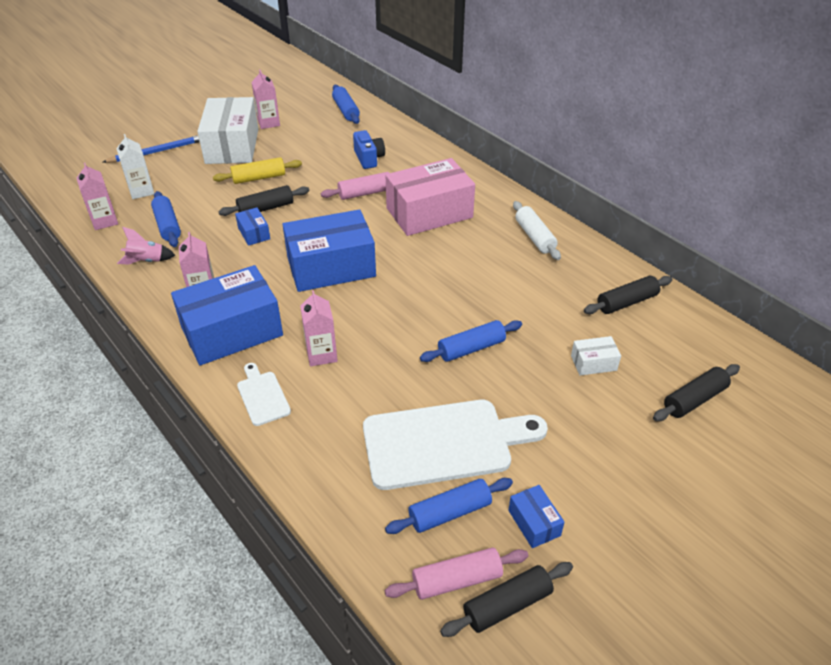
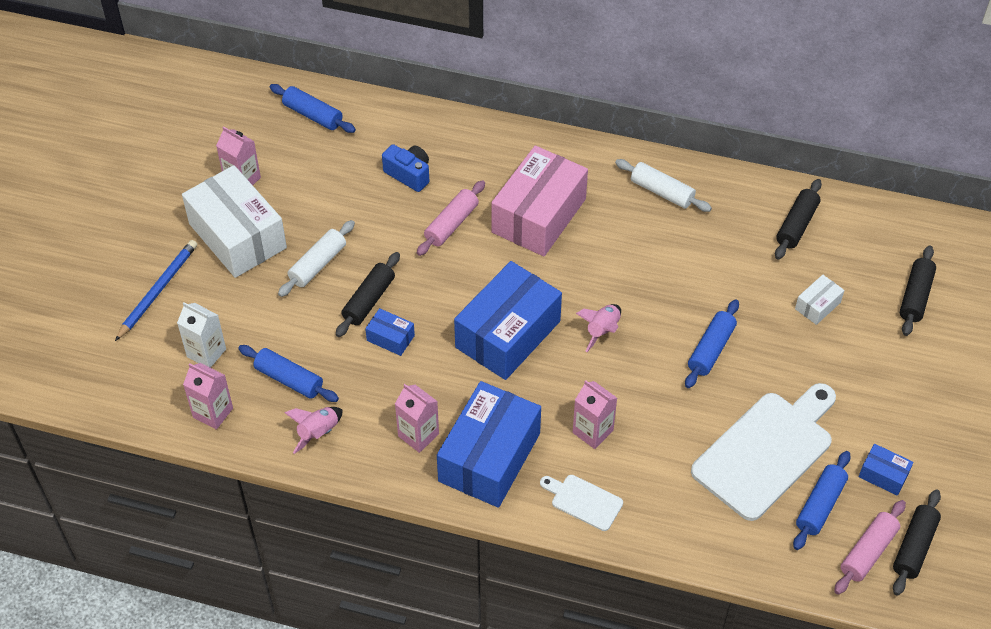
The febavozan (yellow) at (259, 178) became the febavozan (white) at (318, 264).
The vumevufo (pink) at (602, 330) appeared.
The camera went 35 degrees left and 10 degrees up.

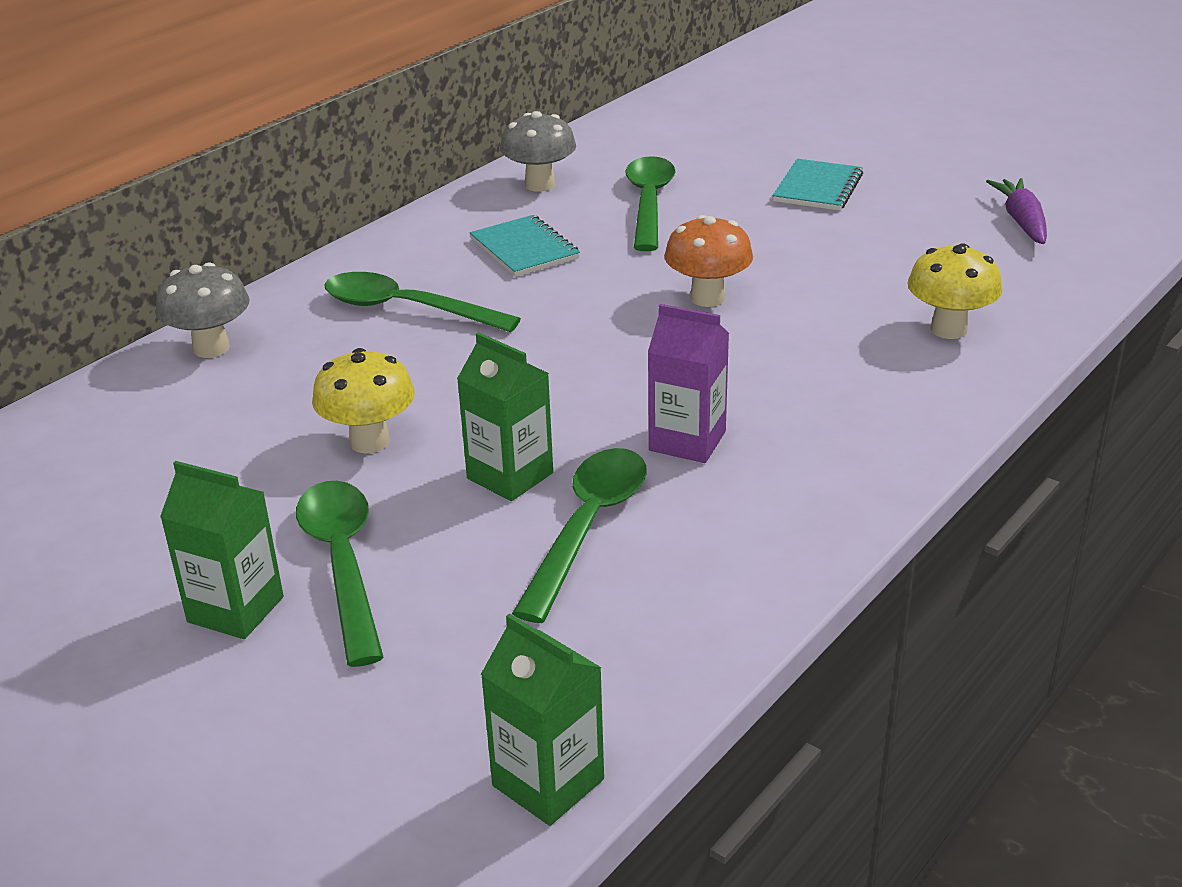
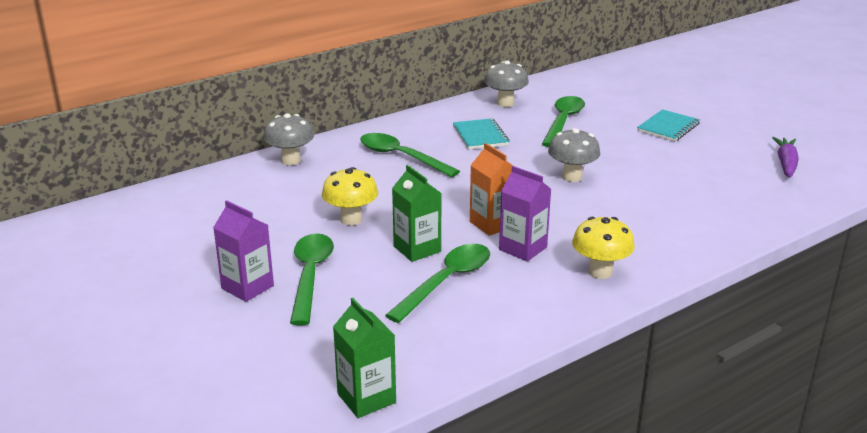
The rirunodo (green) at (235, 609) became the rirunodo (purple) at (247, 287).
The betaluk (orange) at (707, 298) became the betaluk (grey) at (572, 177).
The betaluk (yellow) moved from (948, 329) to (600, 272).
The rirunodo (orange) at (492, 224) appeared.
The camera went 15 degrees right and 5 degrees down.

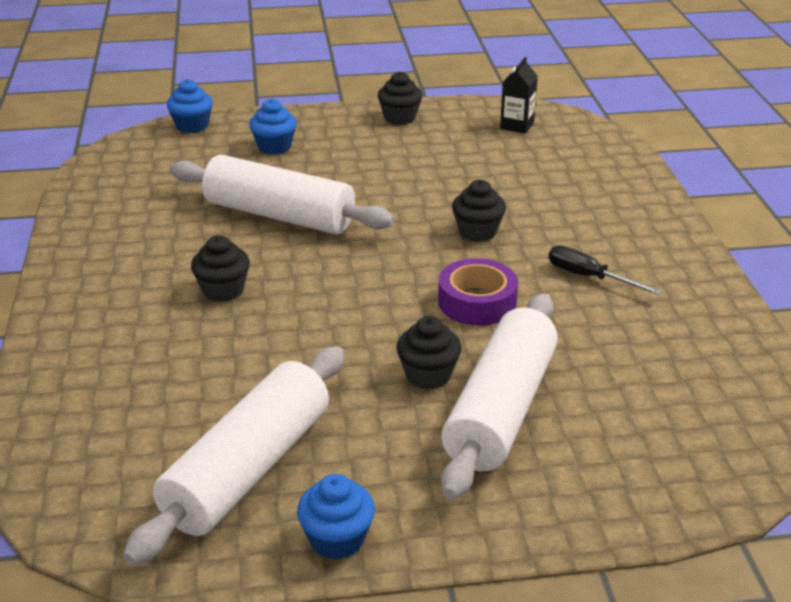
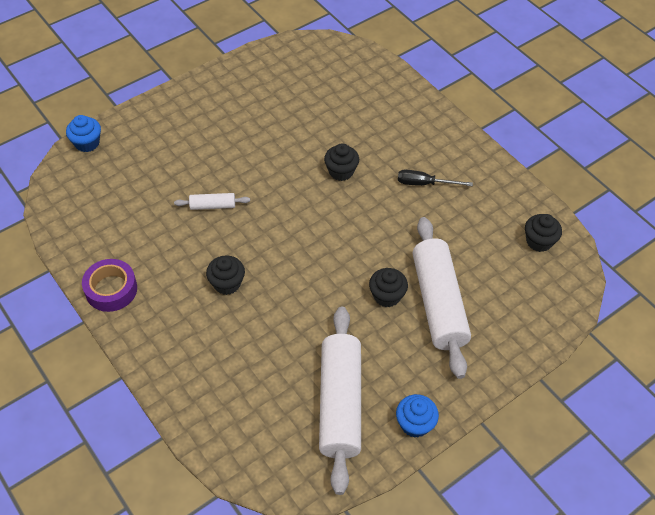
The febavozan (white) at (279, 215) changed to 0.44 times the size.
The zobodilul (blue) at (274, 146) disappeared.
The zobodilul (black) moved from (400, 118) to (539, 241).
The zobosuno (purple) moved from (477, 302) to (111, 289).
The rirunodo (black) at (517, 125) disappeared.
The camera went 30 degrees left and 20 degrees up.

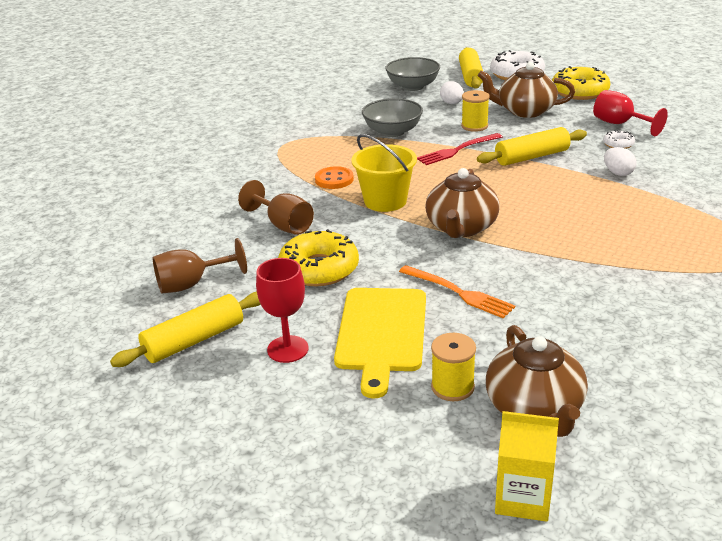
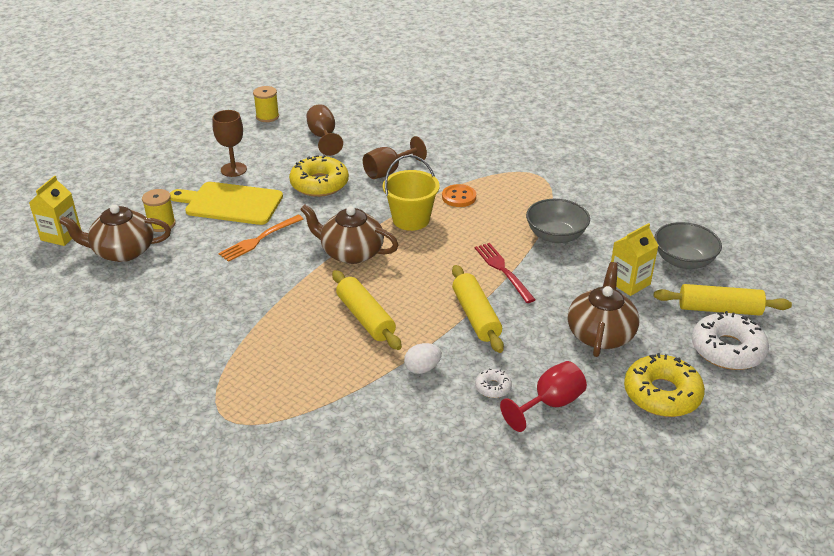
The febavozan (yellow) moved from (194, 340) to (365, 318).
The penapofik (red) at (287, 349) became the penapofik (brown) at (233, 169).
The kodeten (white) at (452, 103) was replaced by the rirunodo (yellow) at (629, 283).
The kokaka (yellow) moved from (474, 126) to (267, 117).
The camera went 95 degrees right and 5 degrees up.

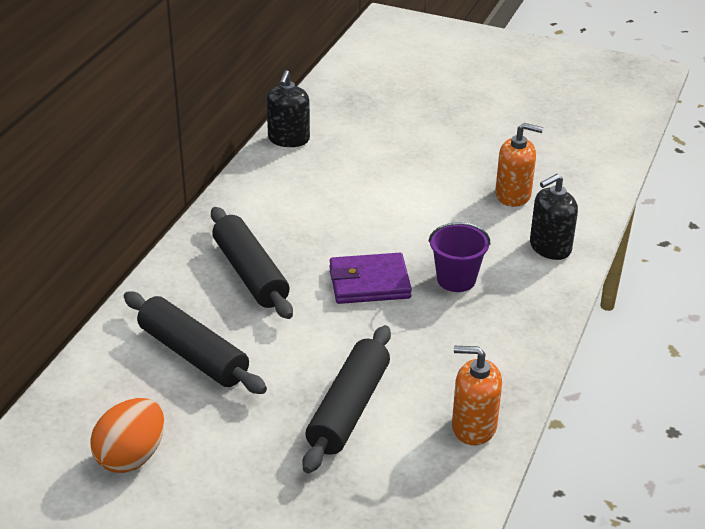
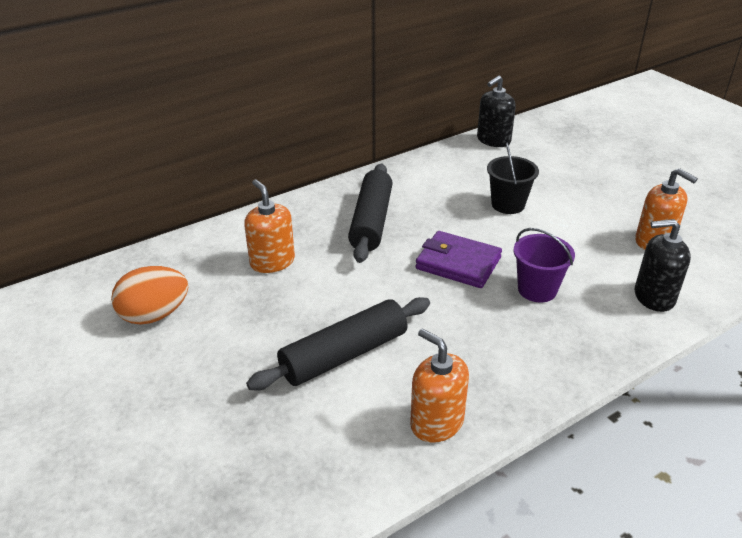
The febavozan (black) at (193, 354) was replaced by the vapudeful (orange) at (272, 262).
The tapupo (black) at (508, 204) appeared.
The camera went 35 degrees right and 0 degrees up.

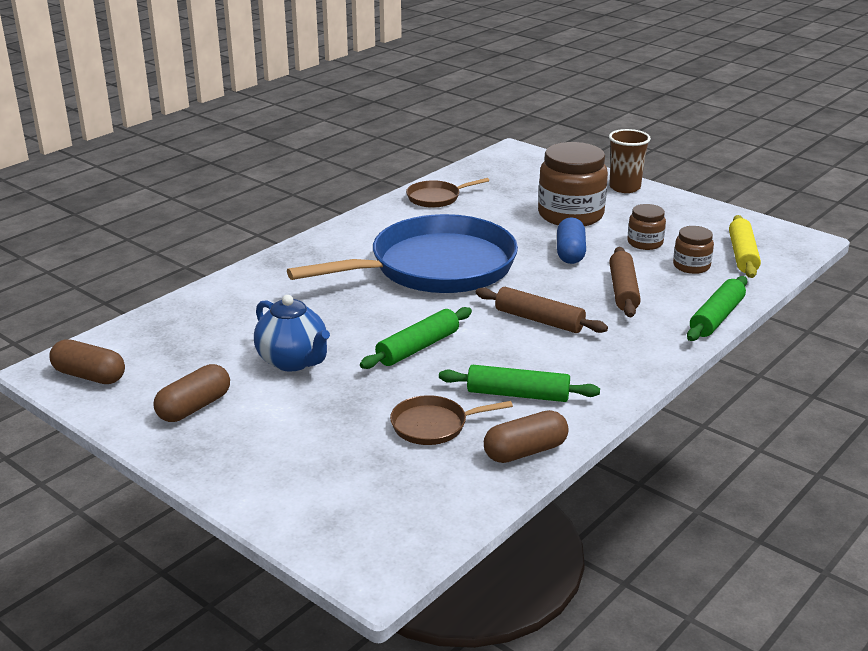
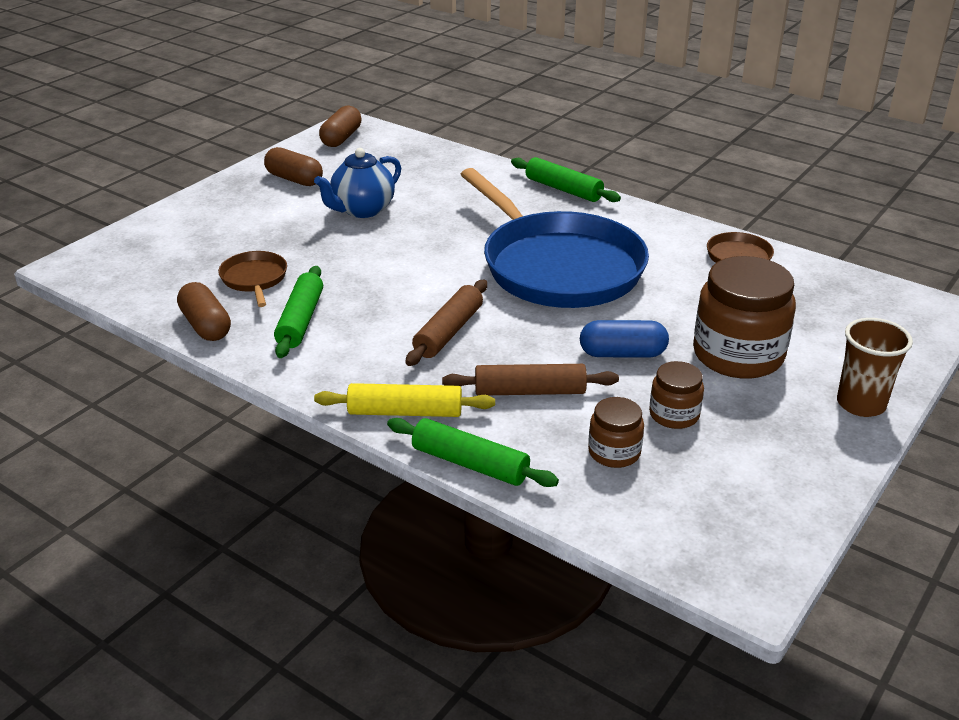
The febavozan (green) moved from (418, 348) to (563, 189).
The febavozan (yellow) moved from (743, 255) to (405, 412).
The camera went 85 degrees right and 5 degrees up.

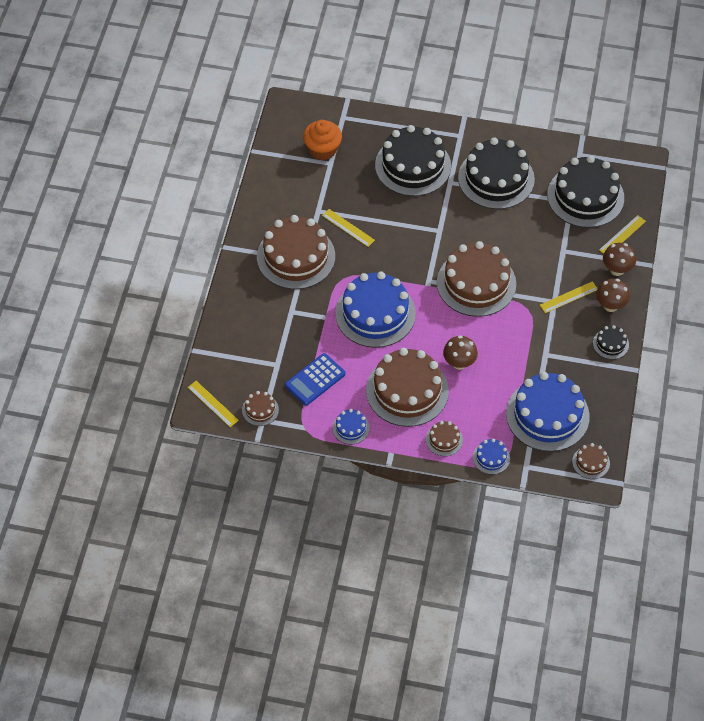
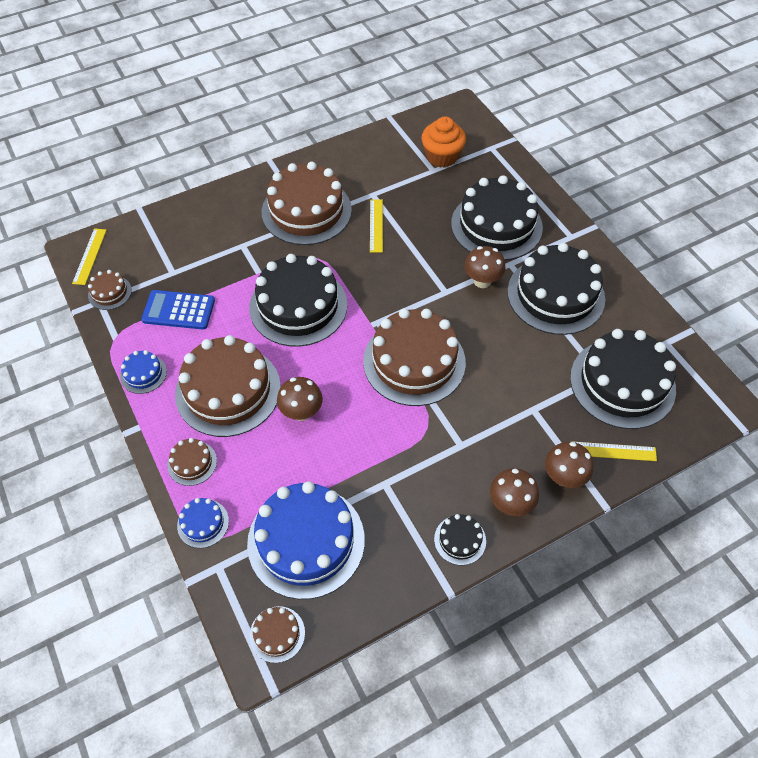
The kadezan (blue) at (375, 313) became the kadezan (black) at (298, 306).
The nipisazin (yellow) at (568, 297) disappeared.
The betaluk (brown) at (482, 281) appeared.
The camera went 50 degrees right and 0 degrees up.

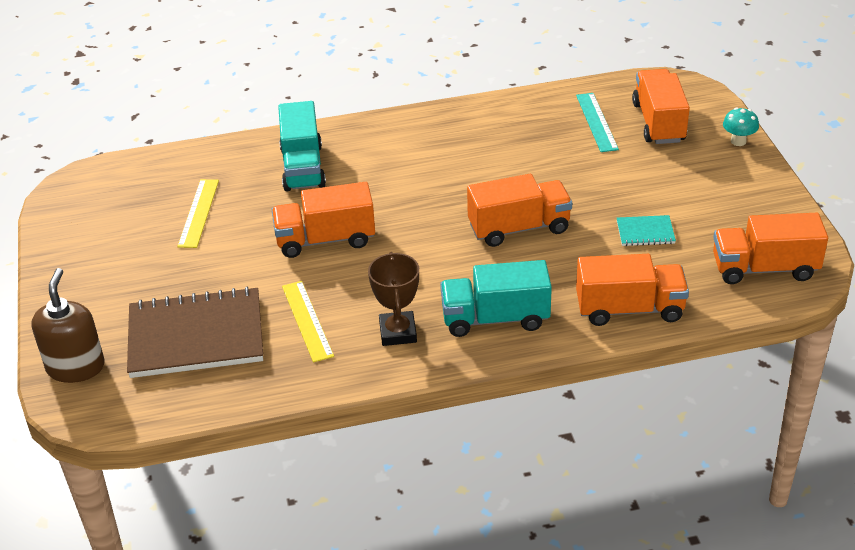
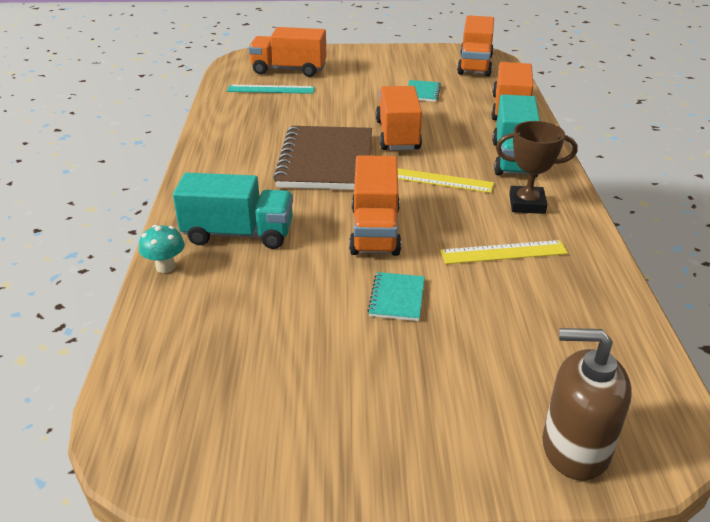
The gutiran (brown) moved from (196, 336) to (326, 161).
The nipisazin (yellow) moved from (199, 213) to (438, 180).
The betaluk (turquoise) moved from (738, 141) to (165, 267).
The gutiran (turquoise) at (396, 298) appeared.
The camera went 80 degrees left and 5 degrees down.

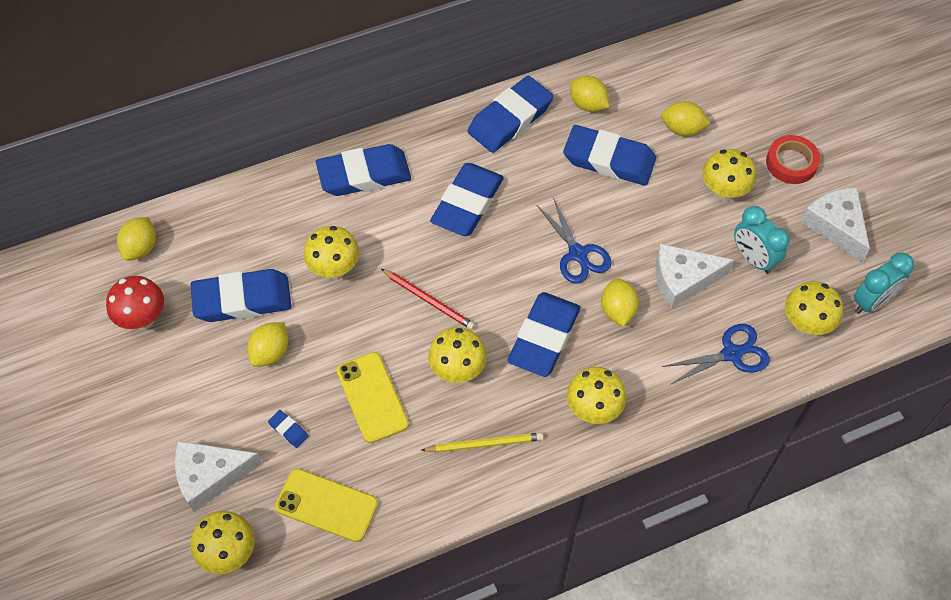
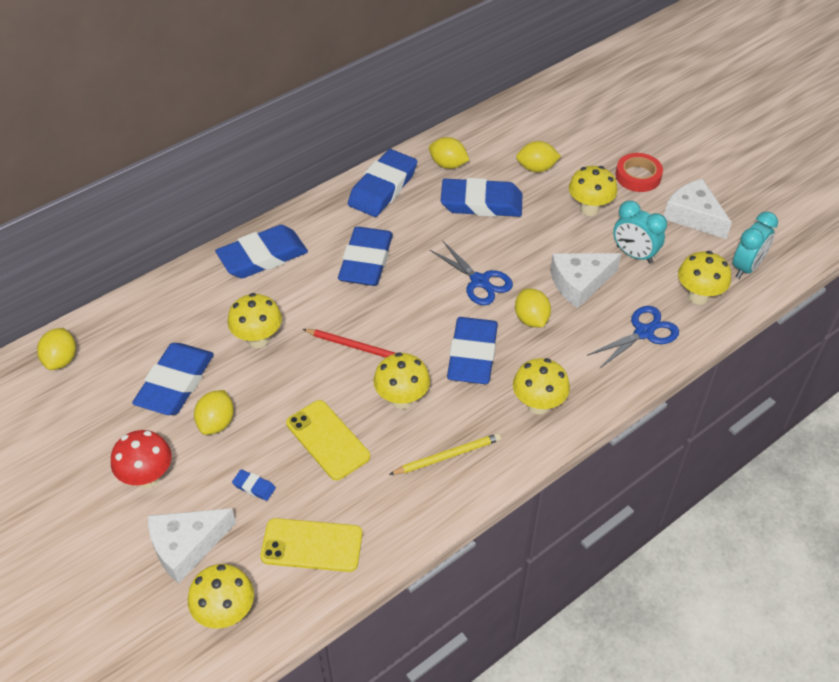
The betaluk (red) moved from (143, 319) to (148, 477).
The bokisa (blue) at (242, 299) turned 45 degrees counterclockwise.
The camera went 15 degrees left and 10 degrees down.

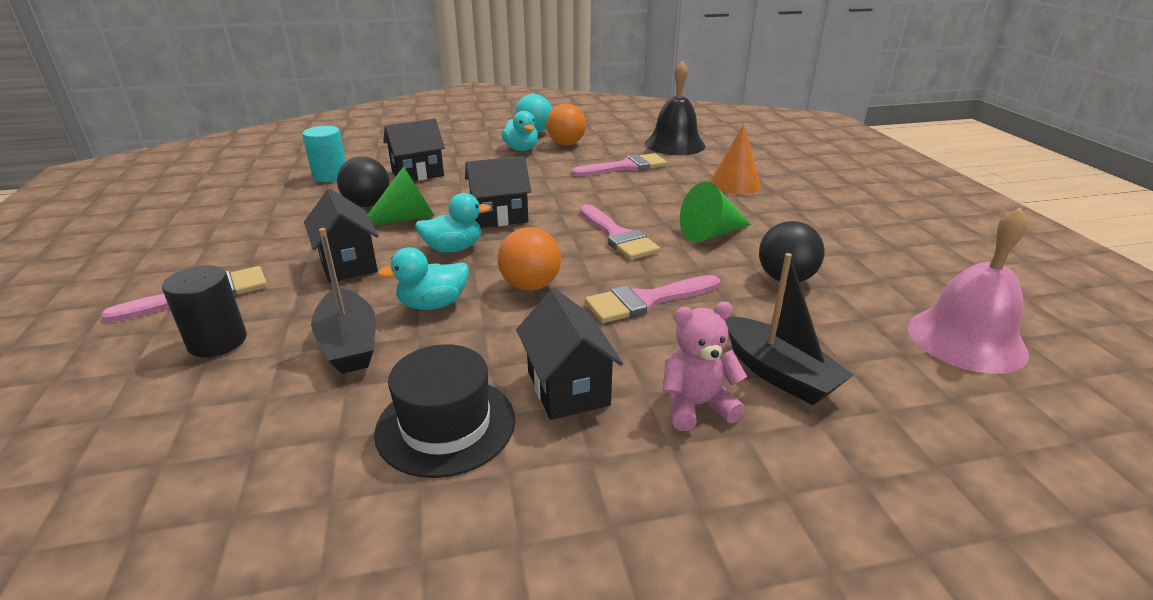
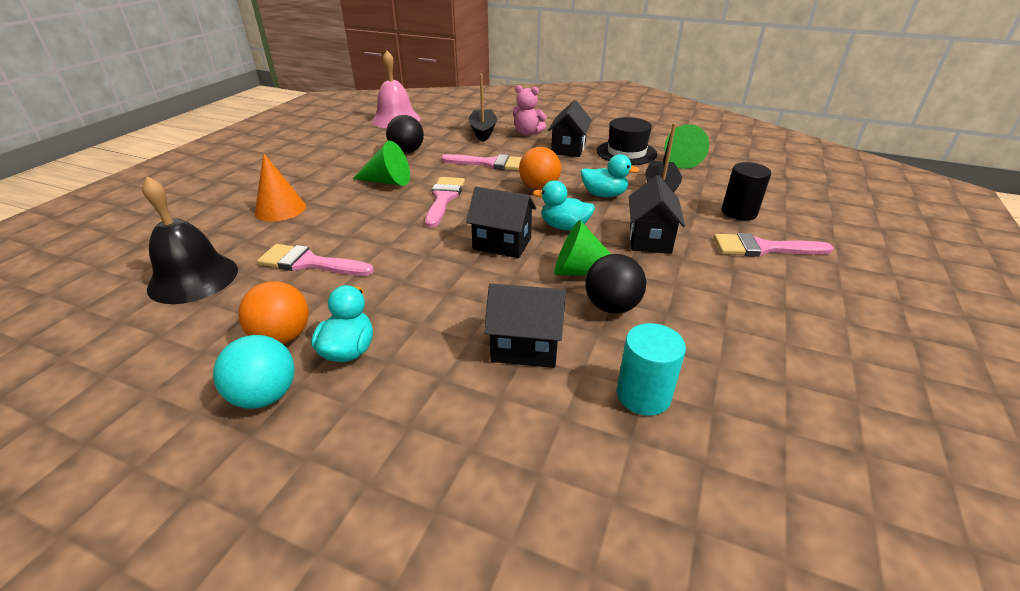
The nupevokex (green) at (682, 160) appeared.
The camera went 145 degrees left and 5 degrees up.

